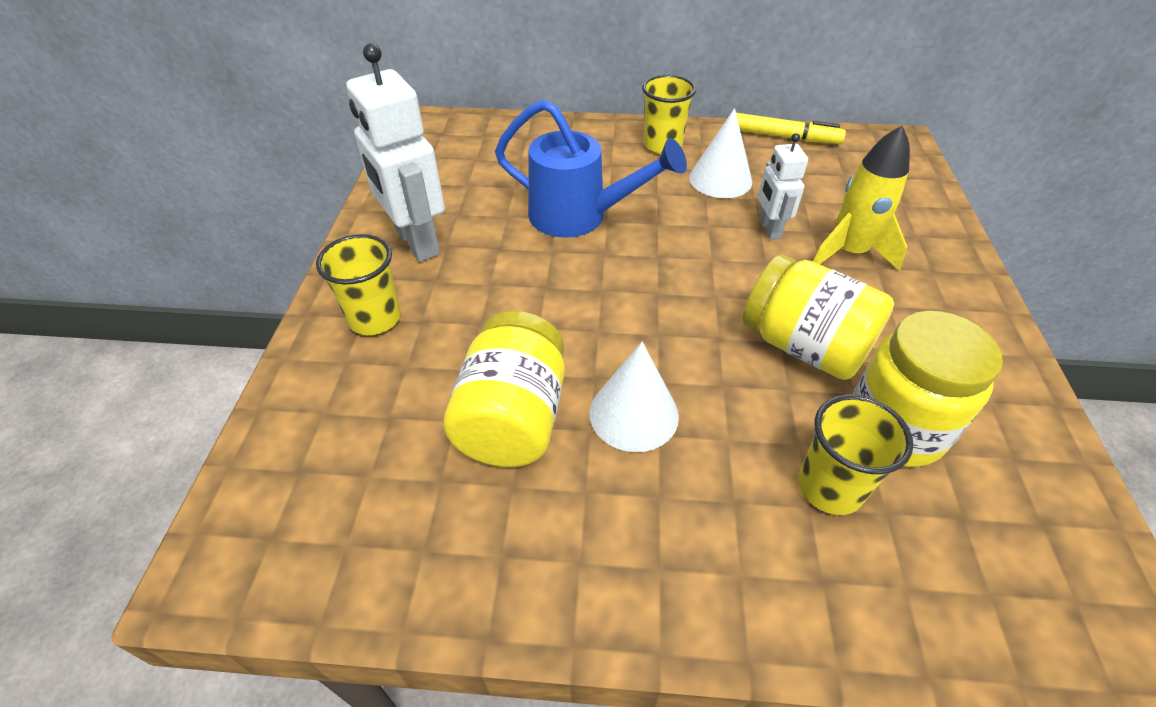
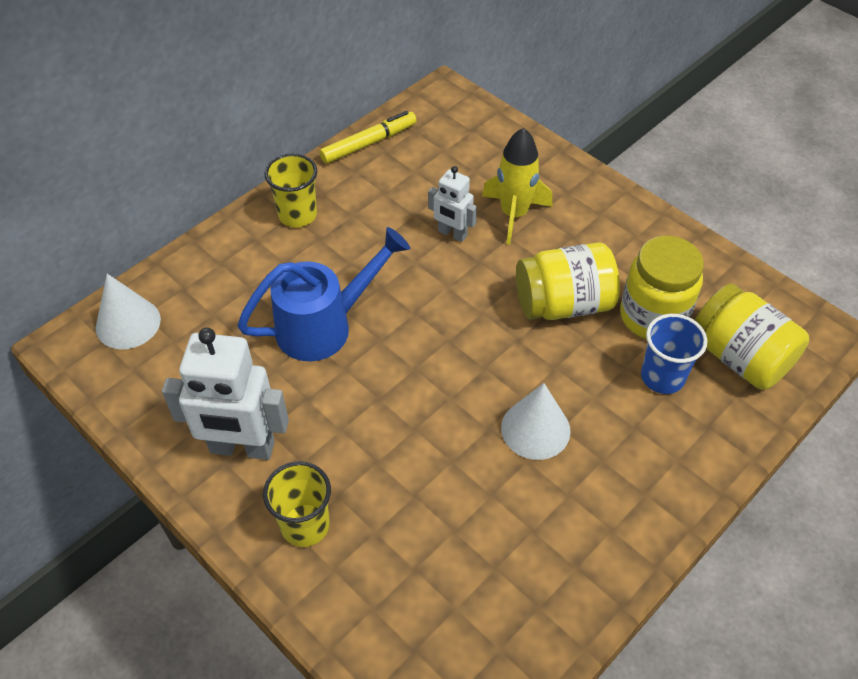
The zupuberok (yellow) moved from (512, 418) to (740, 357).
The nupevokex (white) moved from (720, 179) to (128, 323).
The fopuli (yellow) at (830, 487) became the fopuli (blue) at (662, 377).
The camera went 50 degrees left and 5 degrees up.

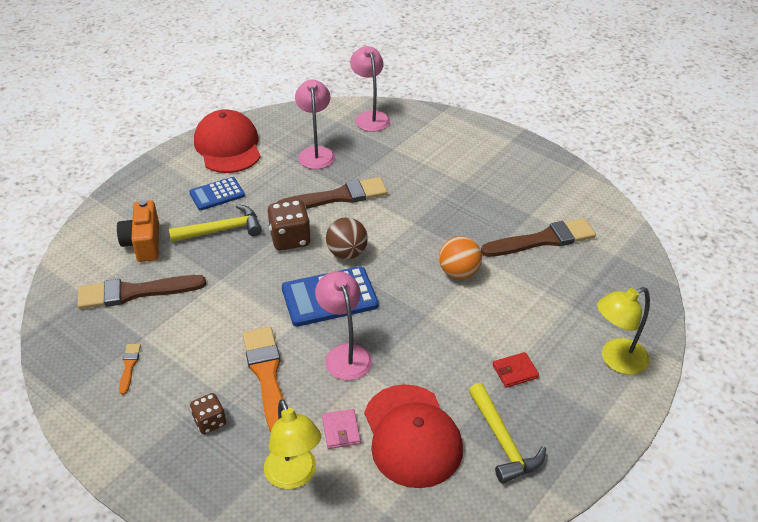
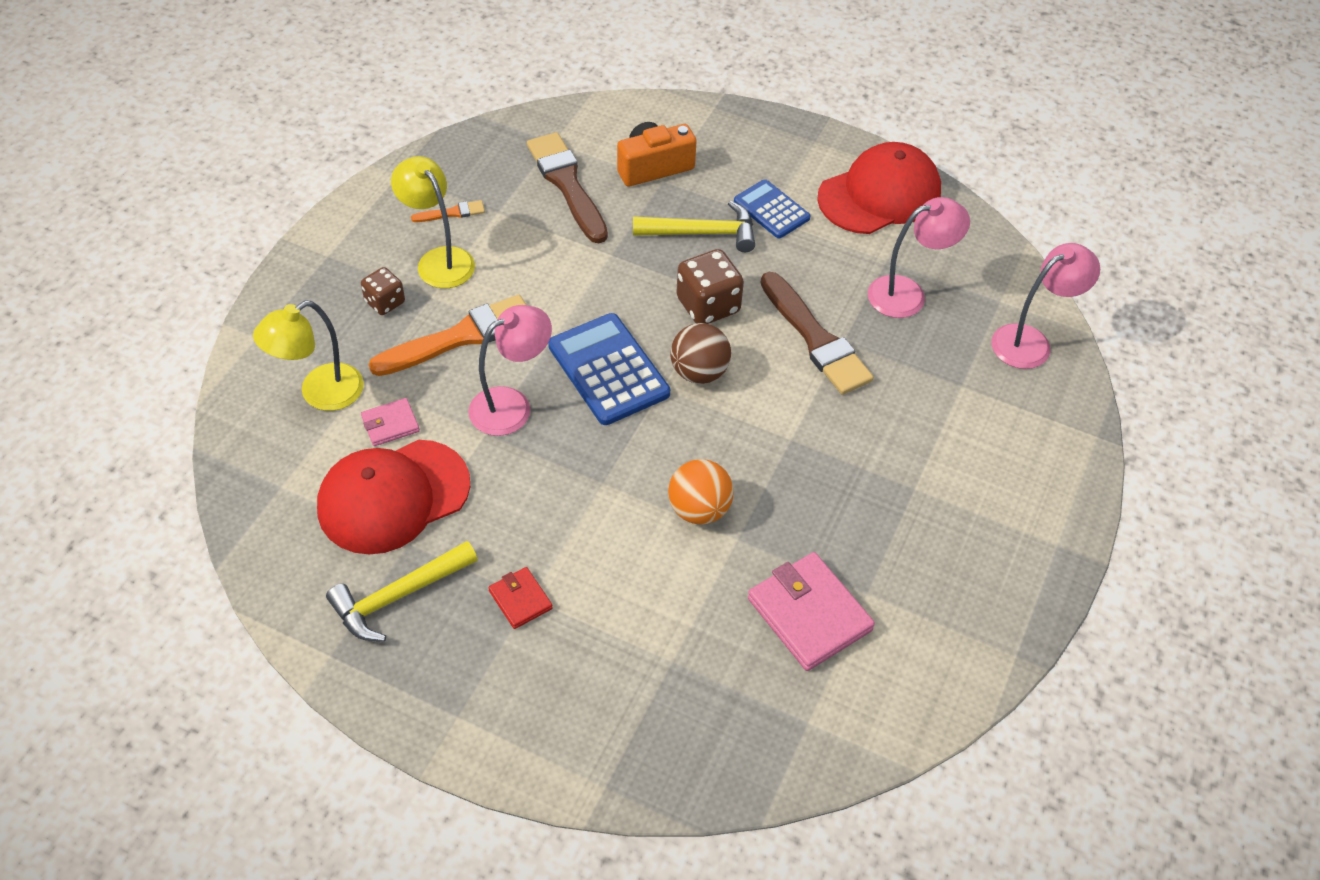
The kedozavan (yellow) at (222, 230) turned 60 degrees counterclockwise.
The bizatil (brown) at (543, 240) was replaced by the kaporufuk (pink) at (809, 614).
The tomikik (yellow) moved from (616, 360) to (439, 260).
The camera went 75 degrees right and 10 degrees up.

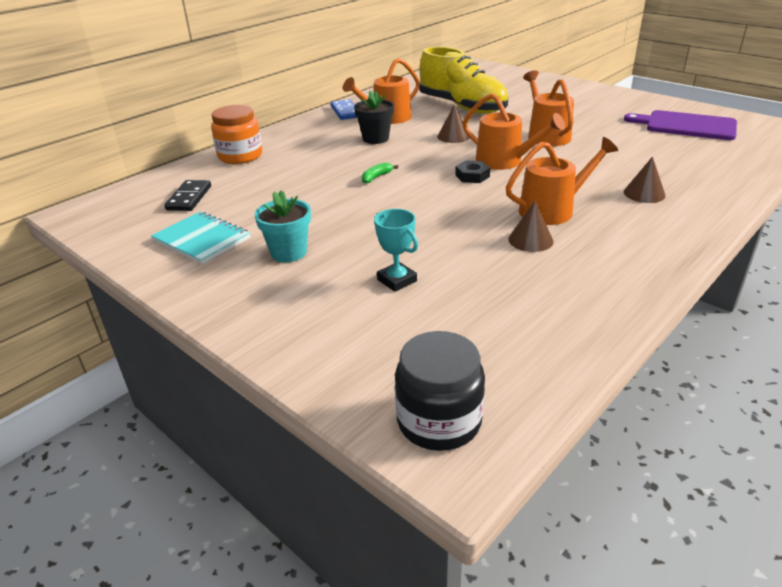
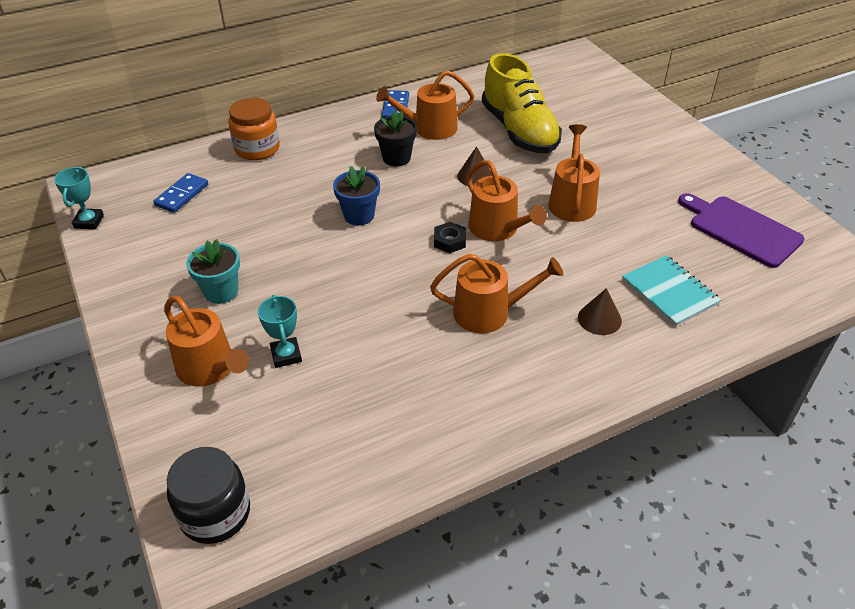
The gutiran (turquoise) moved from (202, 240) to (669, 292).
The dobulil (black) at (189, 198) became the dobulil (blue) at (182, 195).
The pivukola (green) at (376, 177) was replaced by the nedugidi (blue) at (359, 215).
The nupevokex (brown) at (530, 240) disappeared.
The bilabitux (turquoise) at (89, 222) appeared.
The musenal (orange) at (210, 368) appeared.
The camera went 20 degrees right and 10 degrees up.

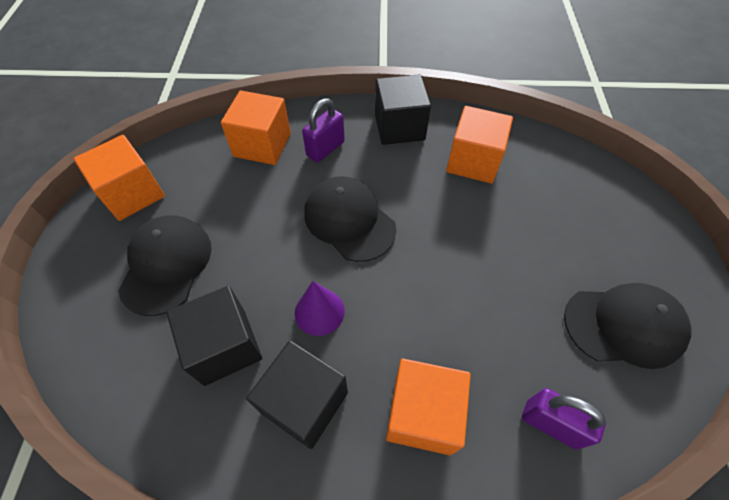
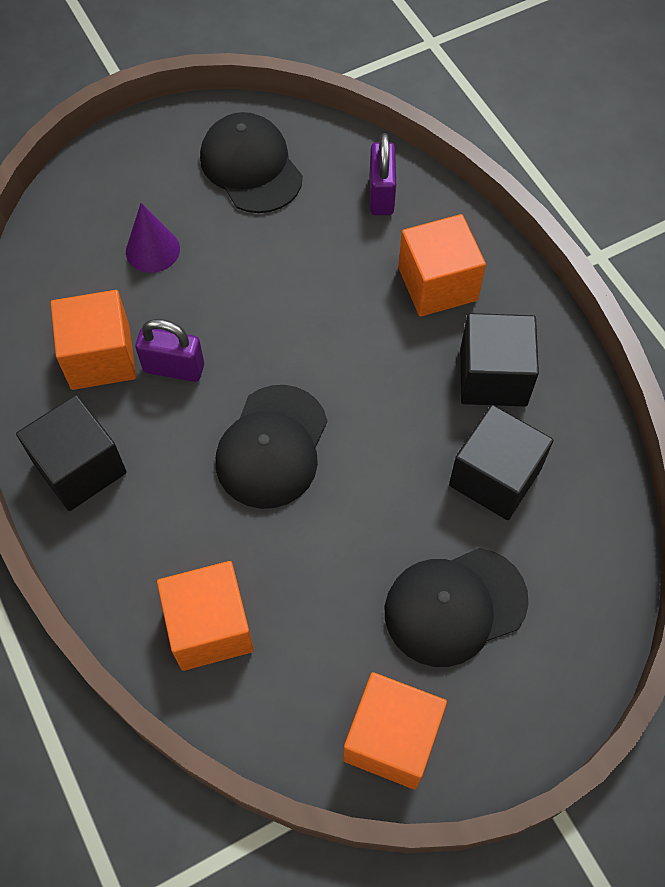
The nupevokex (purple) moved from (319, 312) to (152, 250).
The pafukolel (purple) moved from (325, 149) to (174, 368).
The camera went 120 degrees left and 5 degrees up.

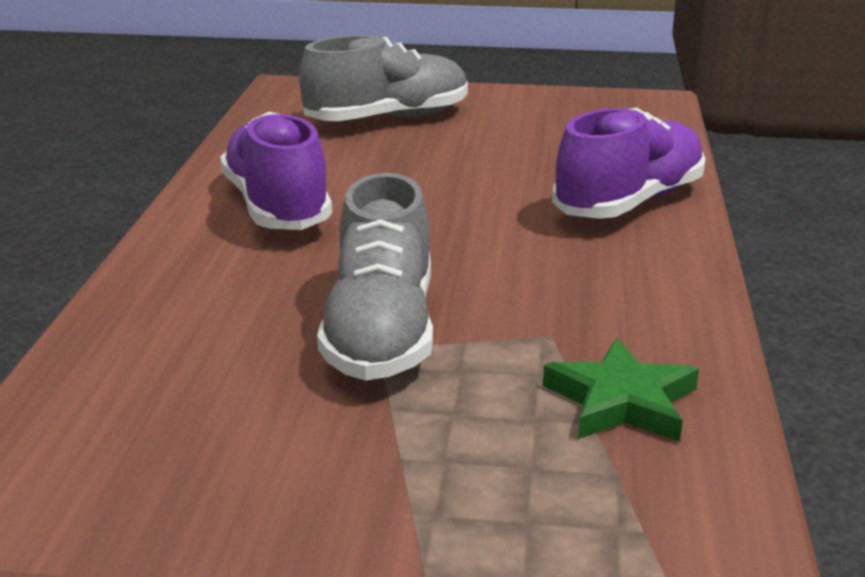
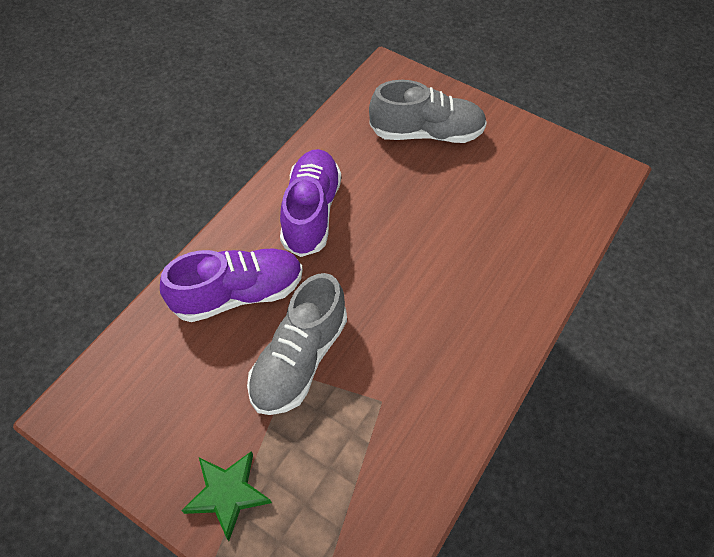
The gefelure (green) moved from (621, 401) to (228, 493).
The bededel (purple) moved from (629, 202) to (238, 294).
The camera went 25 degrees right and 30 degrees up.

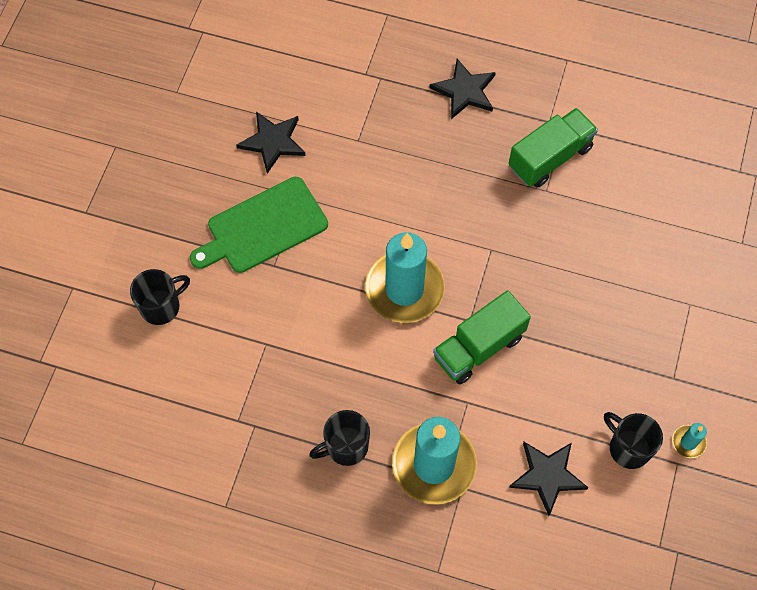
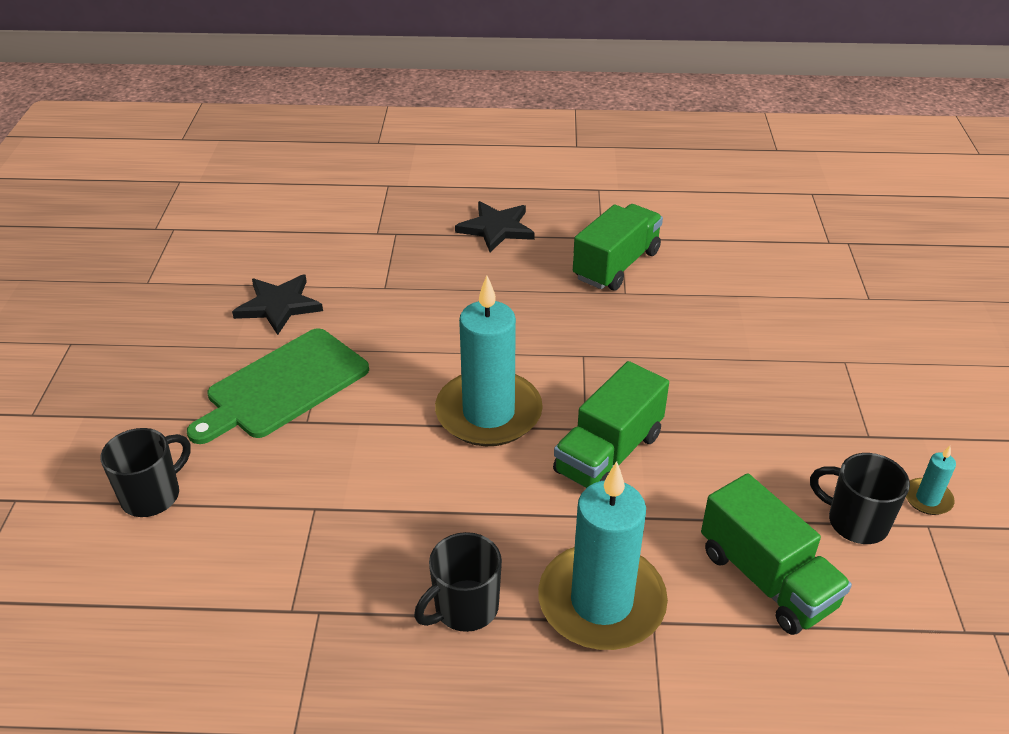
The gefelure (black) at (547, 476) was replaced by the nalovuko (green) at (766, 579).
The camera went 15 degrees left and 25 degrees down.

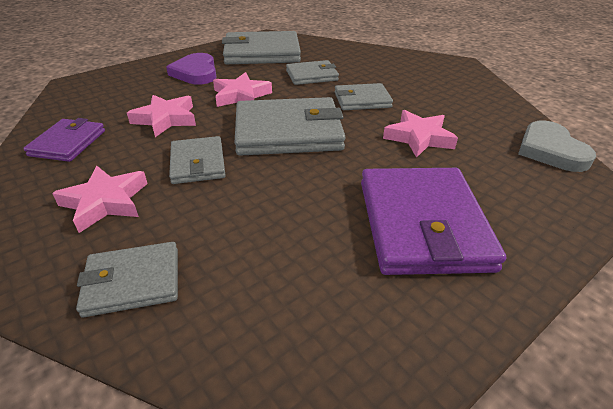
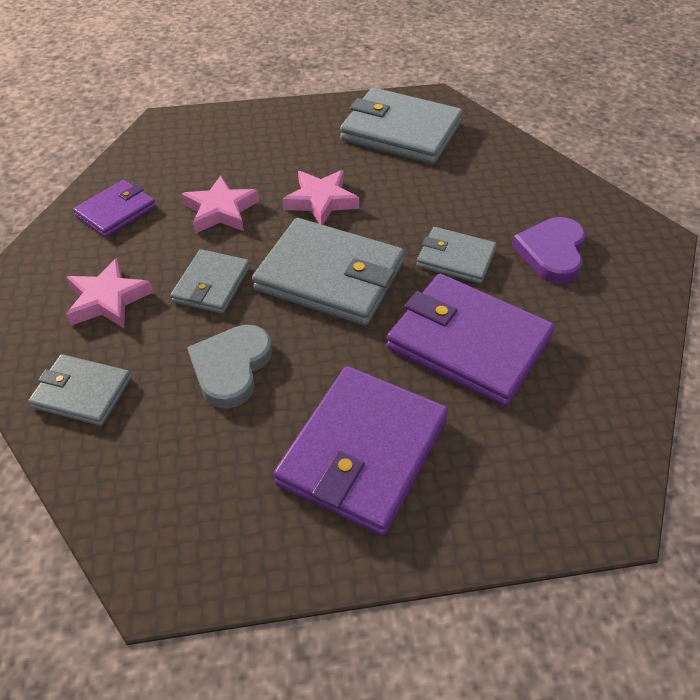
The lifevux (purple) moved from (196, 73) to (551, 253).
The kaporufuk (grey) at (312, 75) disappeared.
The gefelure (pink) at (418, 138) was replaced by the kaporufuk (purple) at (468, 343).
The lifevux (grey) moved from (550, 150) to (231, 367).
The camera went 30 degrees right and 10 degrees up.

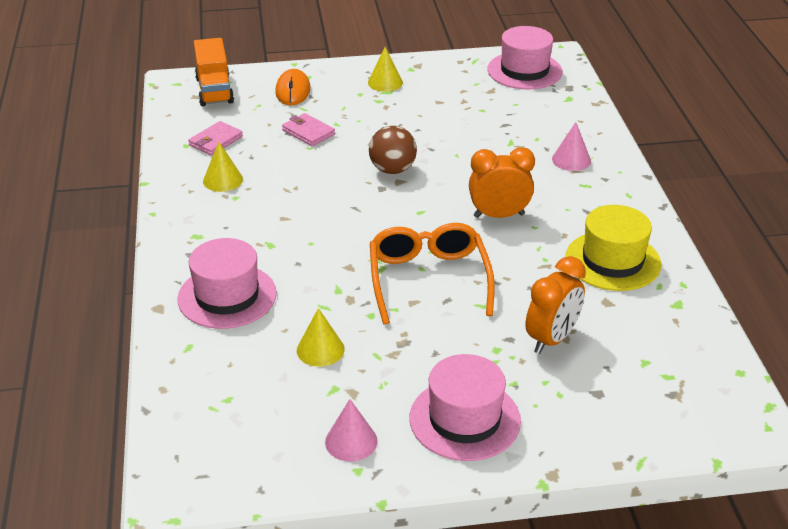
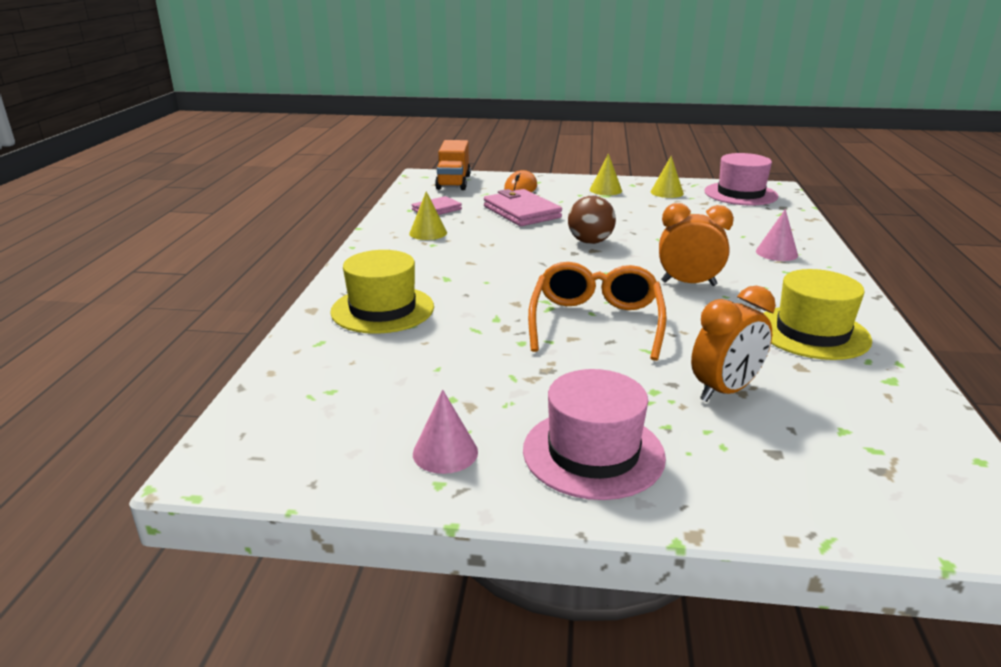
The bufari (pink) at (227, 296) became the bufari (yellow) at (382, 309).
The kaporufuk (pink) at (308, 132) changed to 1.67 times the size.
The nupevokex (yellow) moved from (320, 349) to (667, 192).
The camera went 15 degrees right and 10 degrees down.

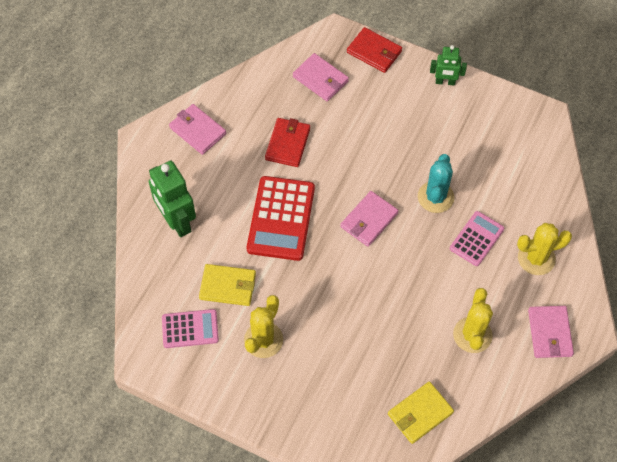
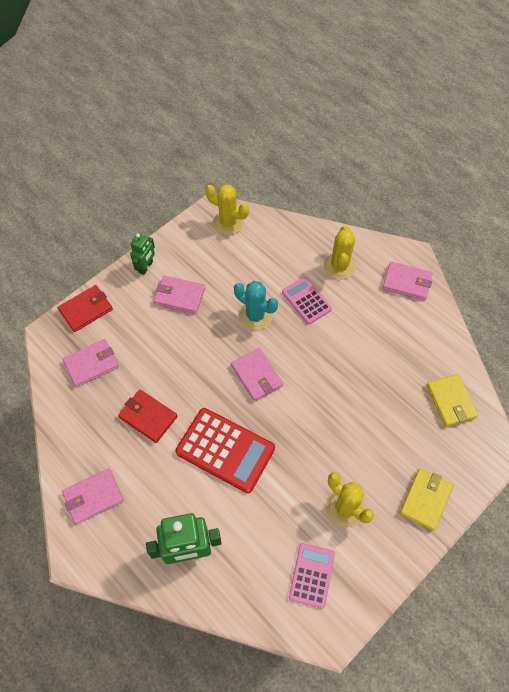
The kaporufuk (yellow) moved from (228, 286) to (425, 500).
The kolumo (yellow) moved from (472, 335) to (228, 223).
The kaporufuk (pink) at (179, 296) appeared.
The camera went 70 degrees left and 0 degrees up.

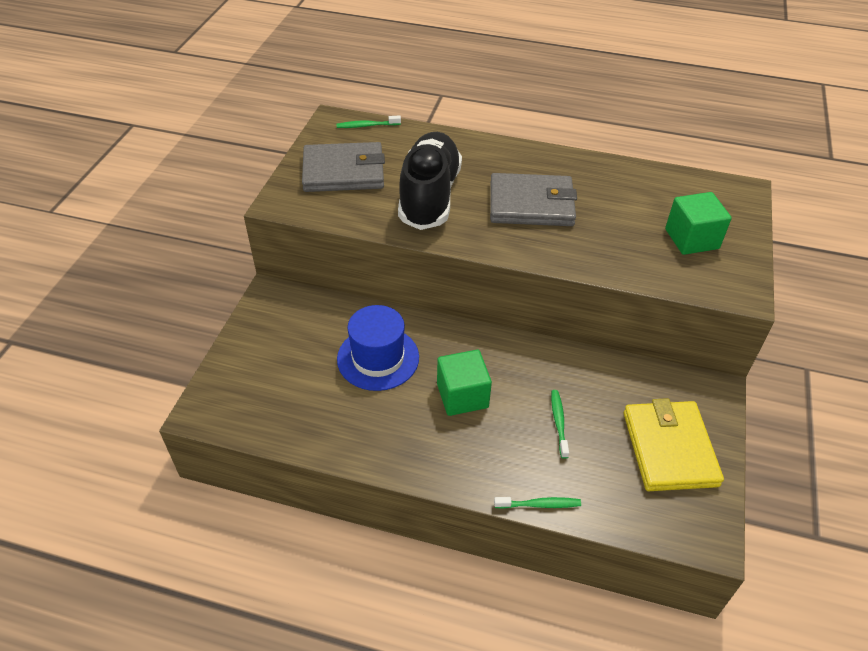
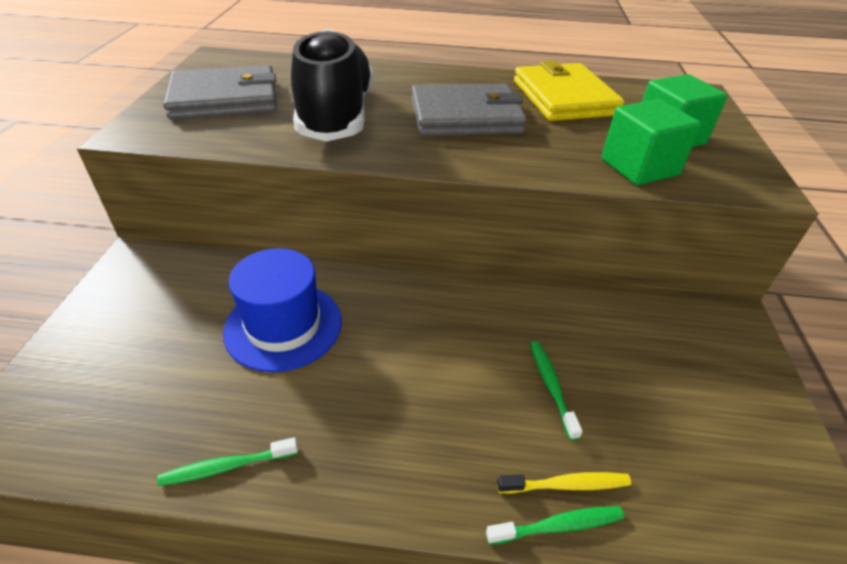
The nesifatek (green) moved from (367, 126) to (226, 466).
The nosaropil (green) moved from (462, 395) to (639, 167).
The kaporufuk (yellow) moved from (669, 448) to (564, 97).
The nesifatek (yellow) at (567, 485) appeared.
The camera went 10 degrees left and 5 degrees down.

